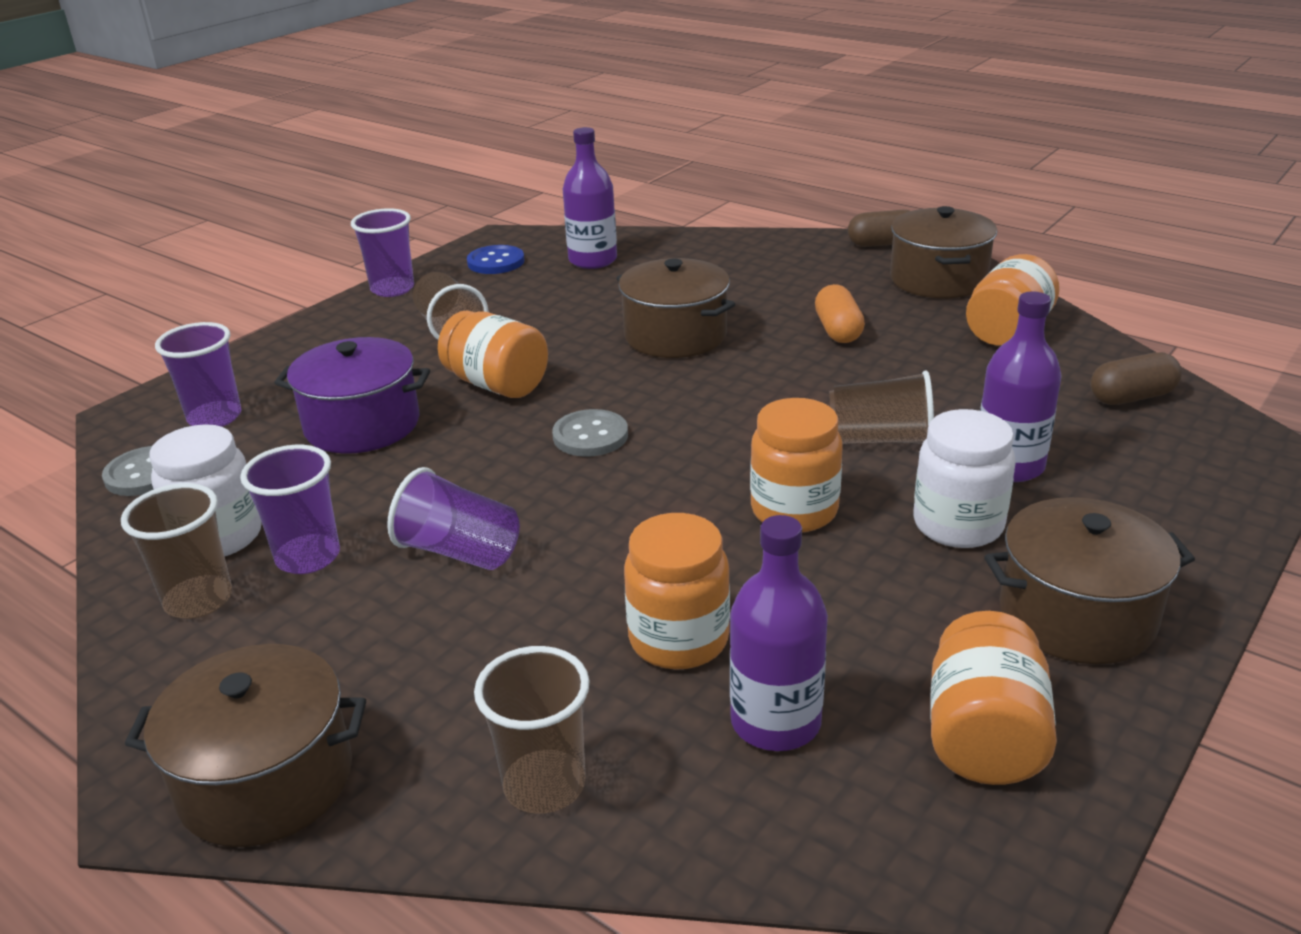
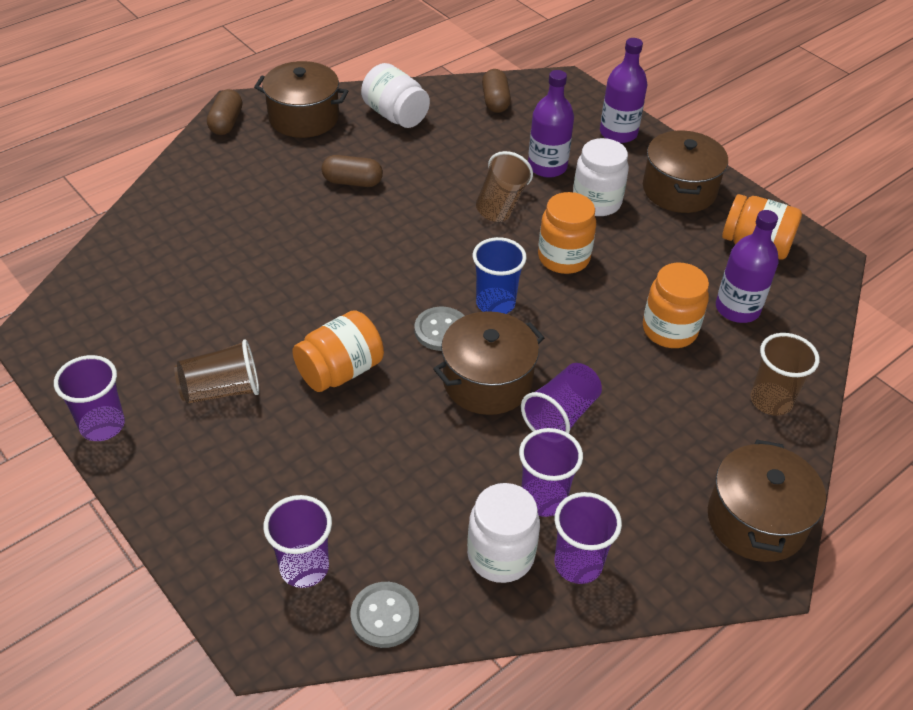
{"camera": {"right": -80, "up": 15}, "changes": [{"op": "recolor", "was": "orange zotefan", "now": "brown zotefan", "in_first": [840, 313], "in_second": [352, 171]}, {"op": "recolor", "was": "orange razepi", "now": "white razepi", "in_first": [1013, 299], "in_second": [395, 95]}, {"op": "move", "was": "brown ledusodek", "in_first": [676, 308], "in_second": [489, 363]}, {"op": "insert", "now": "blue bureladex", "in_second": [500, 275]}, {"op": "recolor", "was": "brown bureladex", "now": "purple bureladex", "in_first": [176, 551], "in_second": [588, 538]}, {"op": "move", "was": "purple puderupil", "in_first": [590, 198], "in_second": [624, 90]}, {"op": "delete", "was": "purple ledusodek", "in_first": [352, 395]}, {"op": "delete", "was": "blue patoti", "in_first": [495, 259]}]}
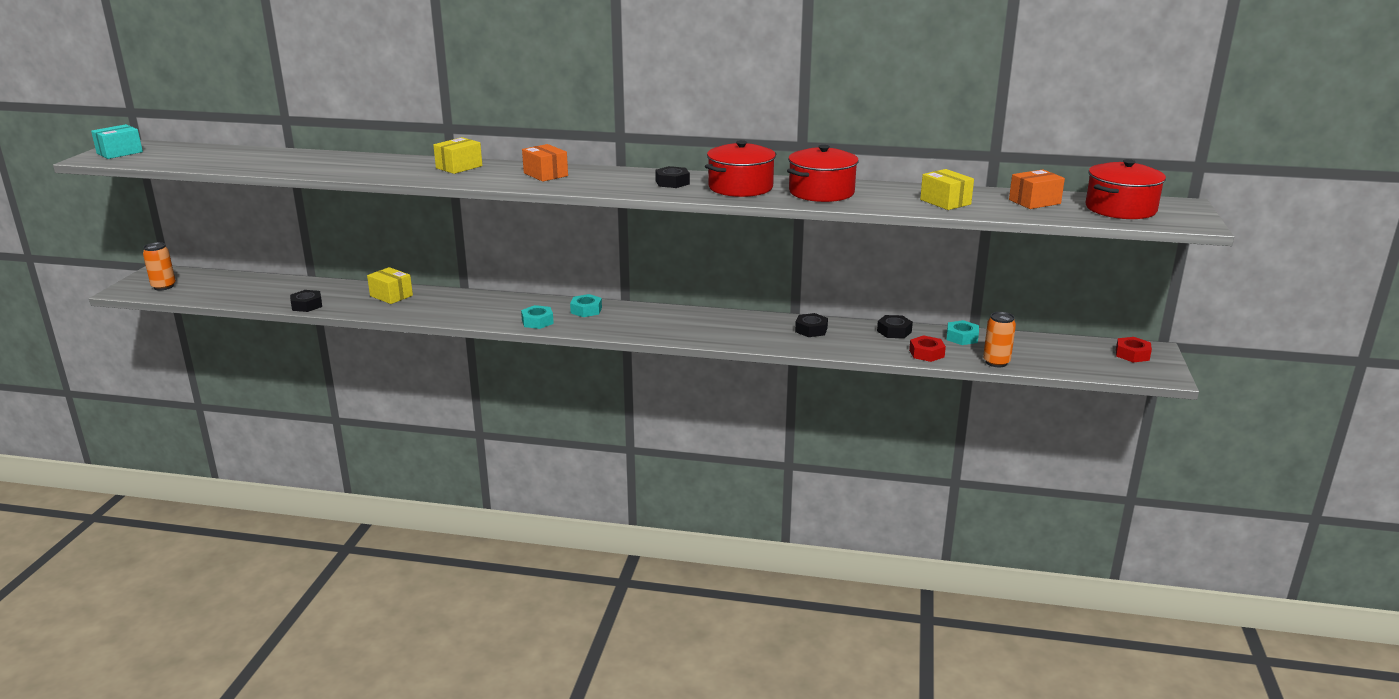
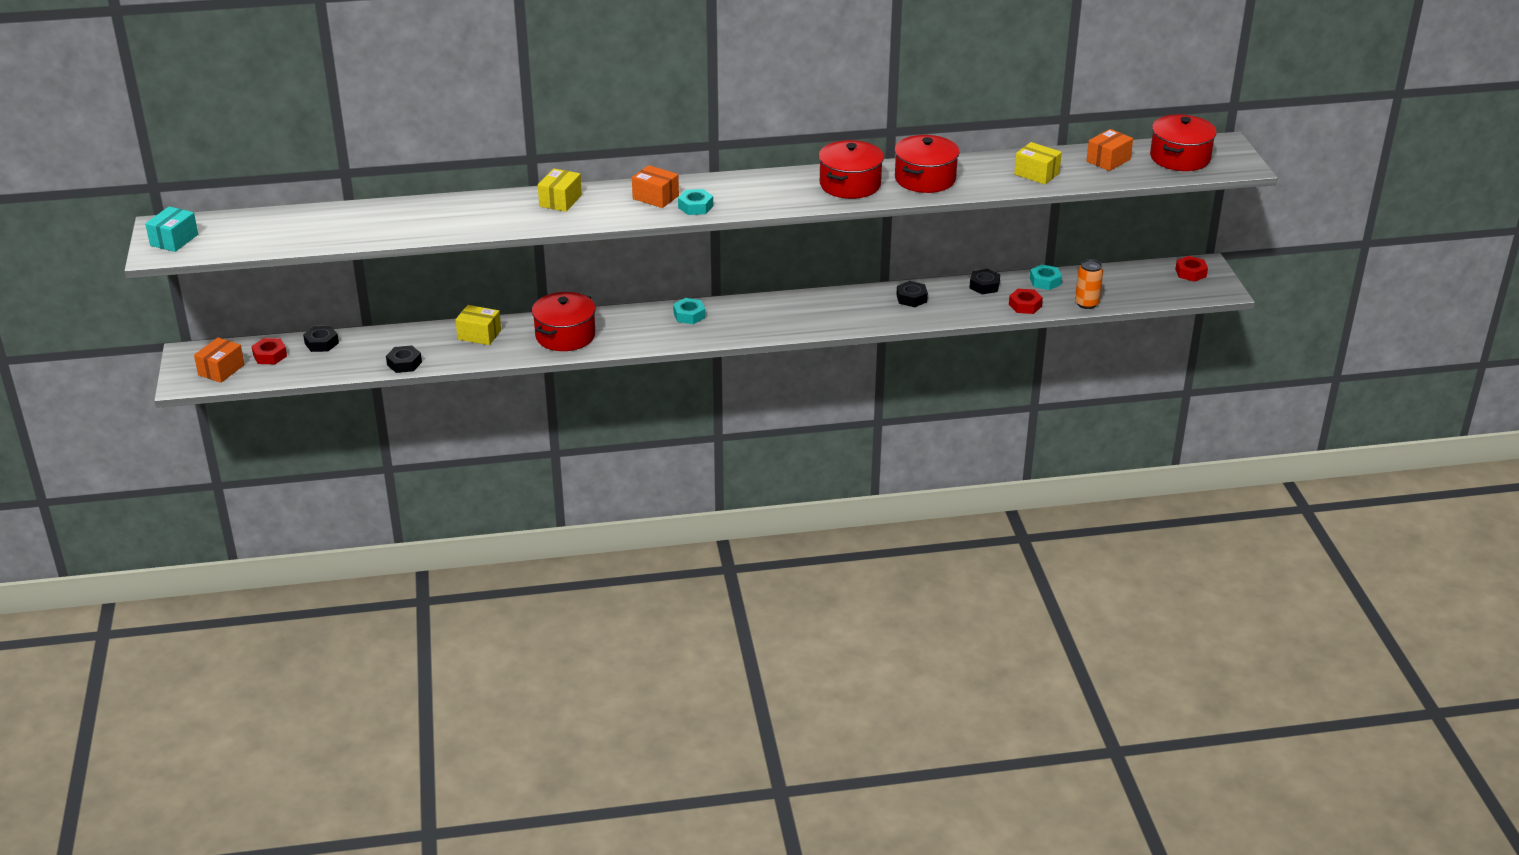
{"camera": {"right": -20, "up": 10}, "changes": [{"op": "replace", "was": "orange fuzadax", "now": "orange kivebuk", "in_first": [159, 266], "in_second": [219, 360]}, {"op": "insert", "now": "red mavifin", "in_second": [269, 351]}, {"op": "move", "was": "black mavifin", "in_first": [672, 177], "in_second": [321, 339]}, {"op": "insert", "now": "red ledusodek", "in_second": [564, 321]}, {"op": "move", "was": "turquoise mavifin", "in_first": [537, 317], "in_second": [695, 202]}]}
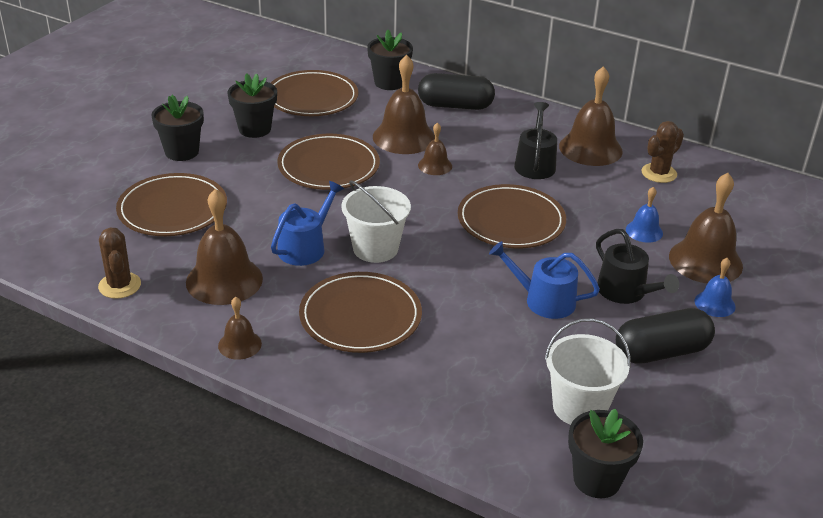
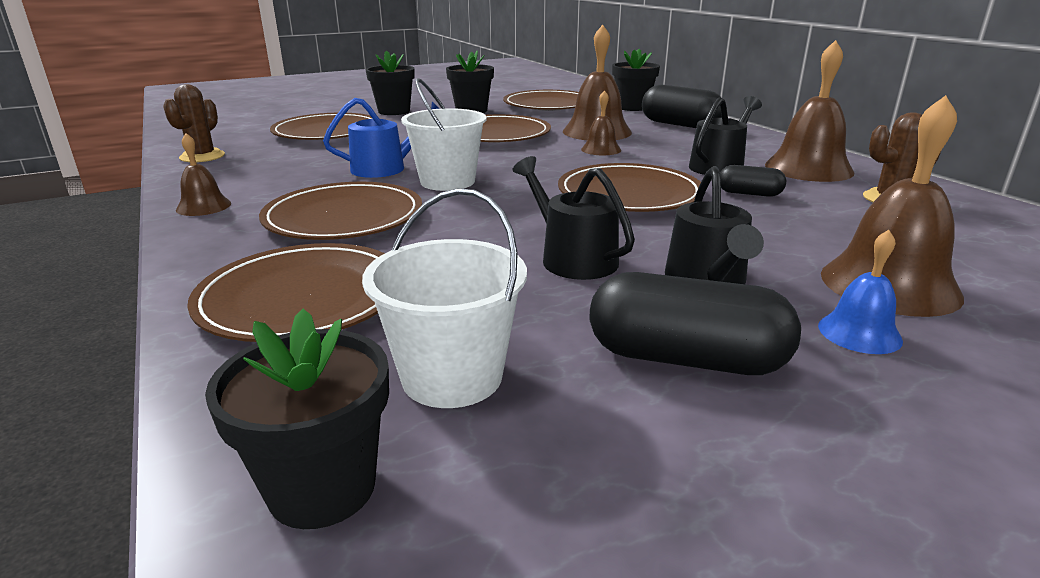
{"camera": {"right": 35, "up": -10}, "changes": [{"op": "insert", "now": "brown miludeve", "in_second": [286, 292]}, {"op": "recolor", "was": "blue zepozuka", "now": "black zepozuka", "in_first": [544, 280], "in_second": [574, 218]}, {"op": "insert", "now": "black zotefan", "in_second": [753, 181]}, {"op": "delete", "was": "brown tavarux", "in_first": [224, 247]}, {"op": "delete", "was": "blue tavarux", "in_first": [644, 215]}]}
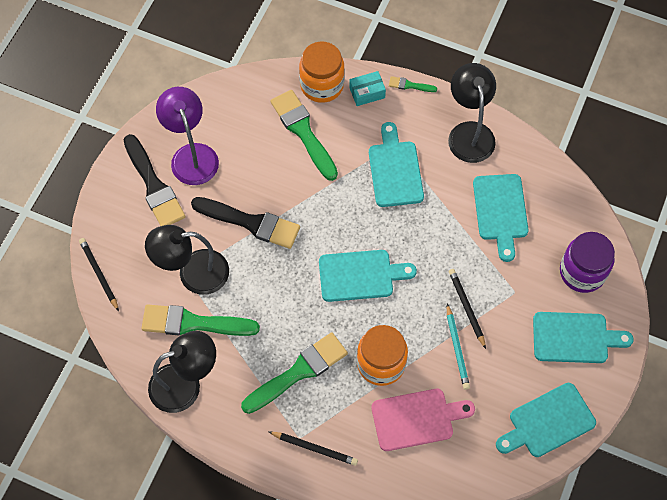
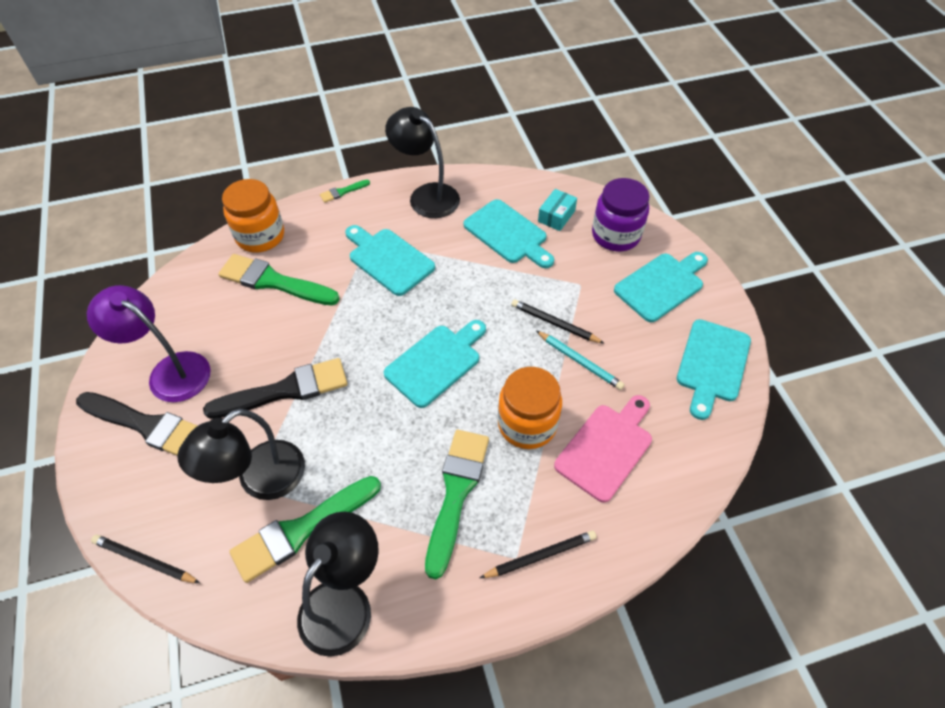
{"camera": {"right": -40, "up": -10}, "changes": [{"op": "move", "was": "turquoise kivebuk", "in_first": [367, 88], "in_second": [557, 210]}]}
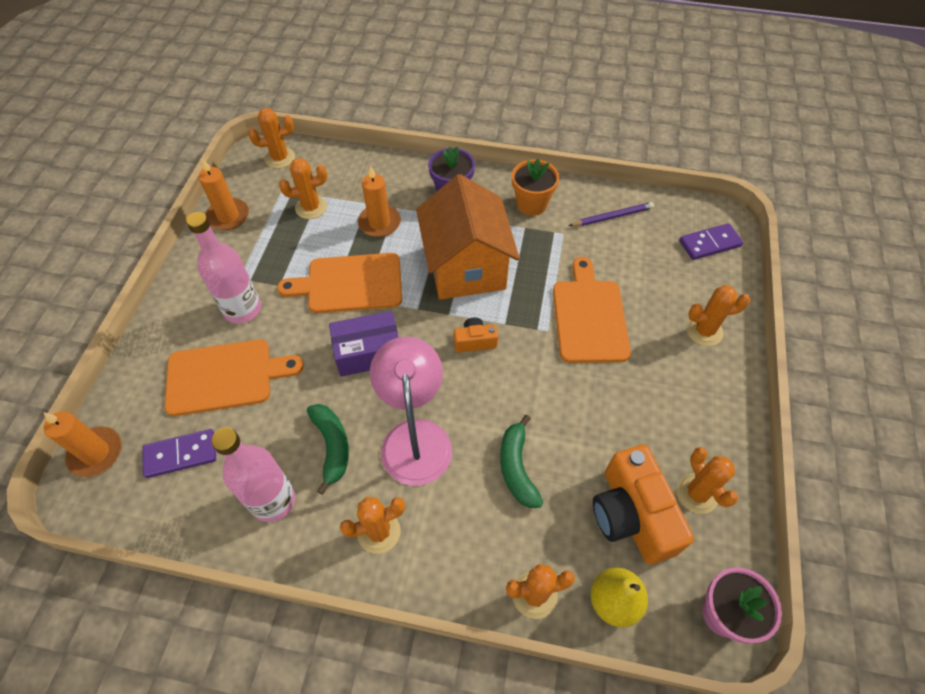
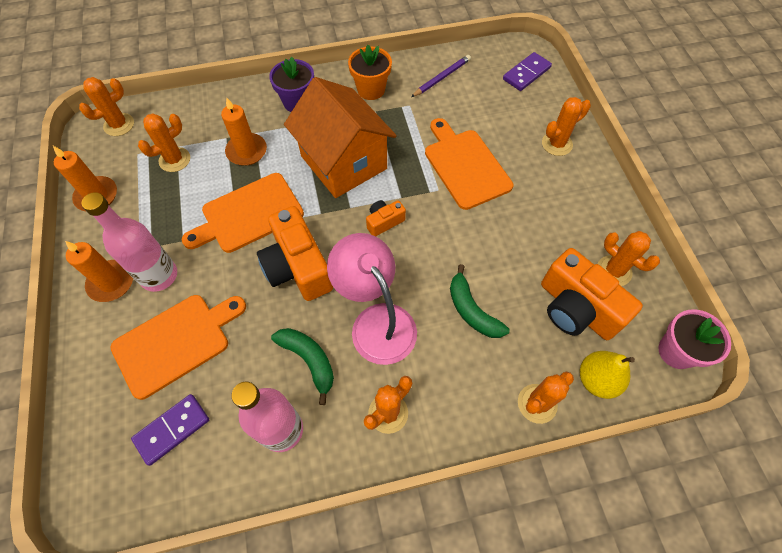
{"camera": {"right": -25, "up": 5}, "changes": [{"op": "move", "was": "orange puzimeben", "in_first": [82, 444], "in_second": [99, 271]}, {"op": "replace", "was": "purple kivebuk", "now": "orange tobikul", "in_first": [364, 344], "in_second": [295, 253]}]}
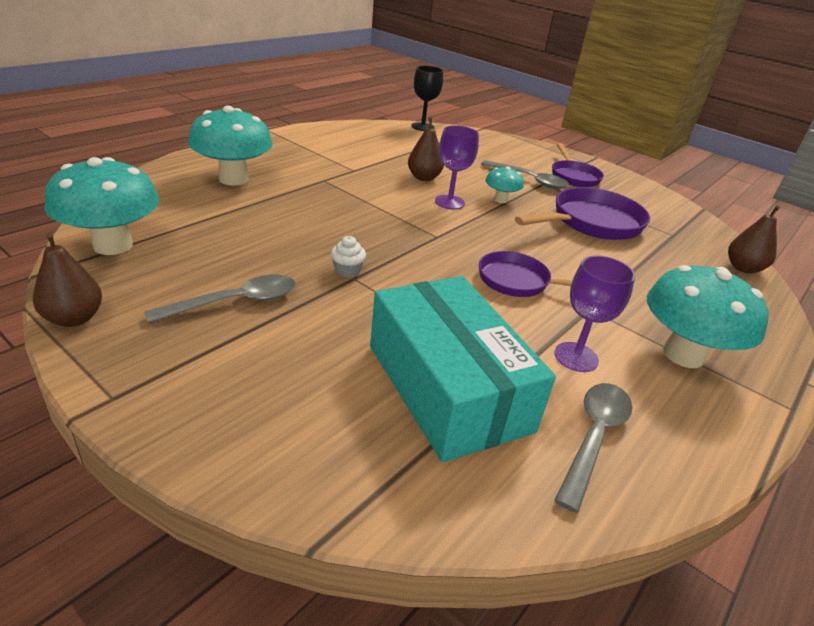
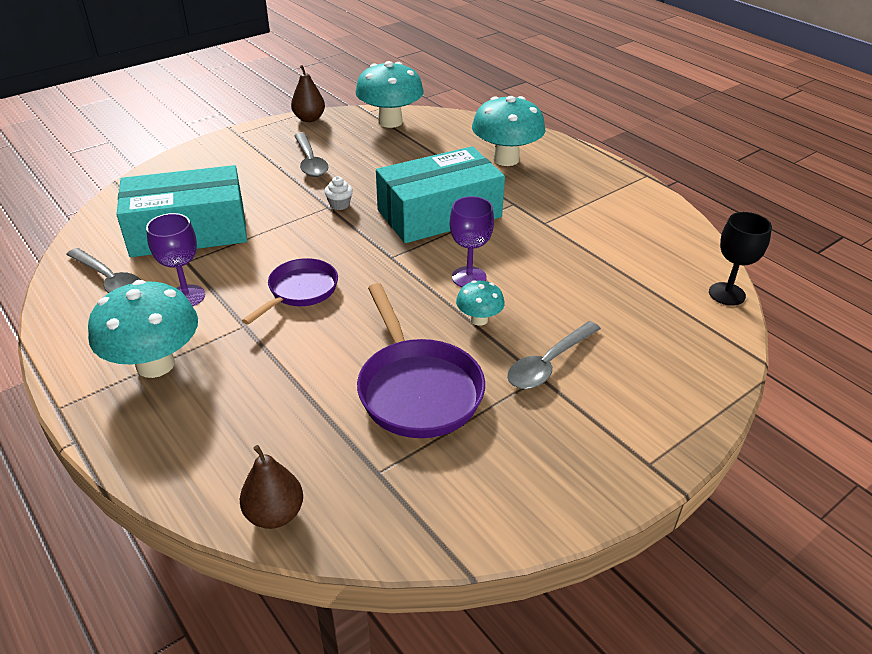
{"camera": {"right": 105, "up": 5}, "changes": [{"op": "insert", "now": "turquoise kivebuk", "in_second": [440, 194]}, {"op": "delete", "was": "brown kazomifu", "in_first": [426, 149]}, {"op": "delete", "was": "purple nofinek", "in_first": [578, 165]}]}
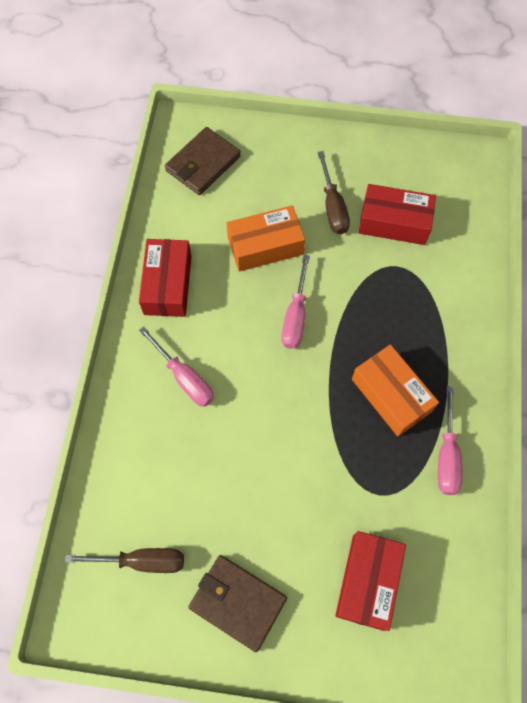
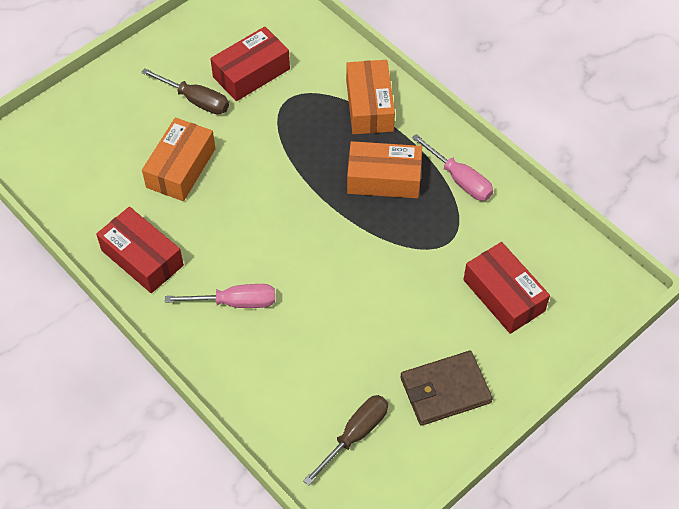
{"camera": {"right": -50, "up": -10}, "changes": [{"op": "insert", "now": "orange kivebuk", "in_second": [370, 97]}, {"op": "delete", "was": "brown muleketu", "in_first": [203, 161]}, {"op": "delete", "was": "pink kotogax", "in_first": [295, 302]}]}
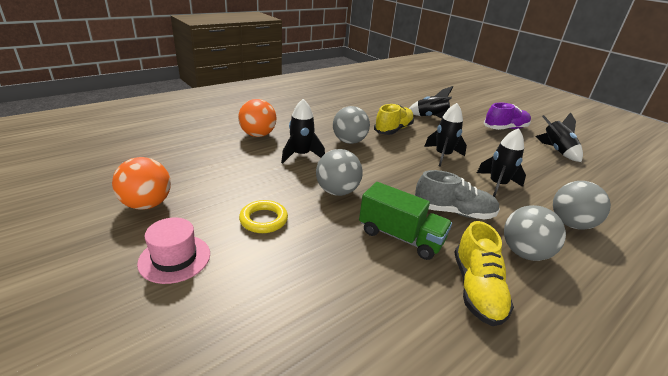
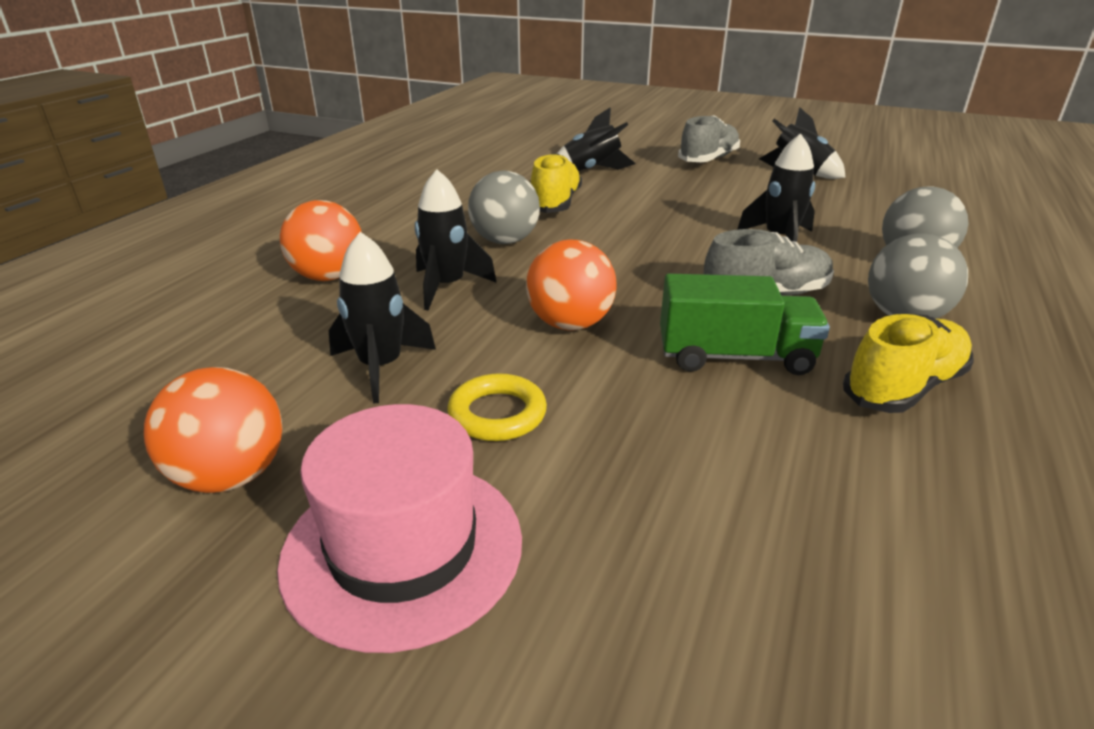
{"camera": {"right": -25, "up": 0}, "changes": [{"op": "resize", "was": "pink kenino", "in_first": [173, 251], "in_second": [399, 528], "ratio": 1.56}, {"op": "move", "was": "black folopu", "in_first": [445, 135], "in_second": [382, 317]}, {"op": "recolor", "was": "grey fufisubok", "now": "orange fufisubok", "in_first": [339, 172], "in_second": [571, 285]}, {"op": "recolor", "was": "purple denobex", "now": "grey denobex", "in_first": [507, 116], "in_second": [709, 138]}, {"op": "rotate", "was": "yellow denobex", "in_first": [484, 273], "in_second": [908, 363], "clockwise": -105}]}
